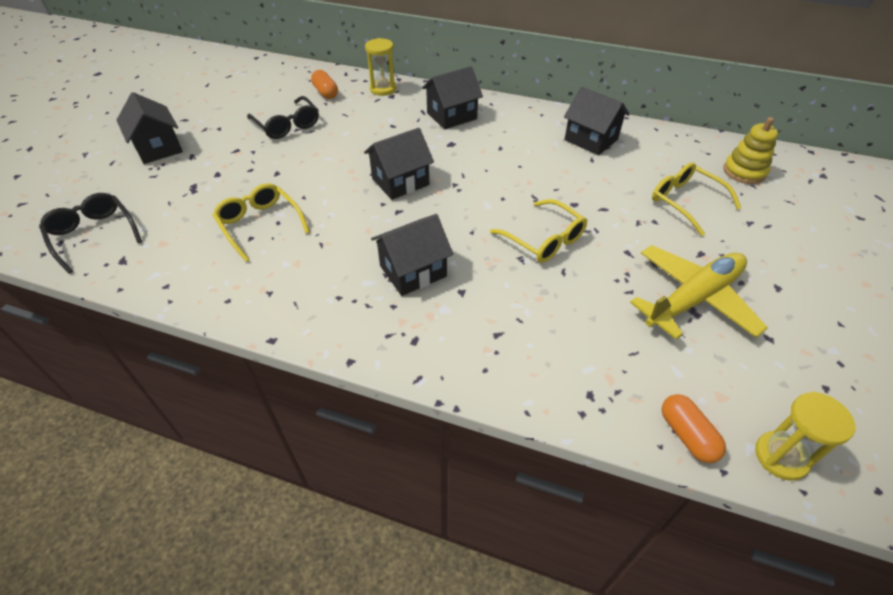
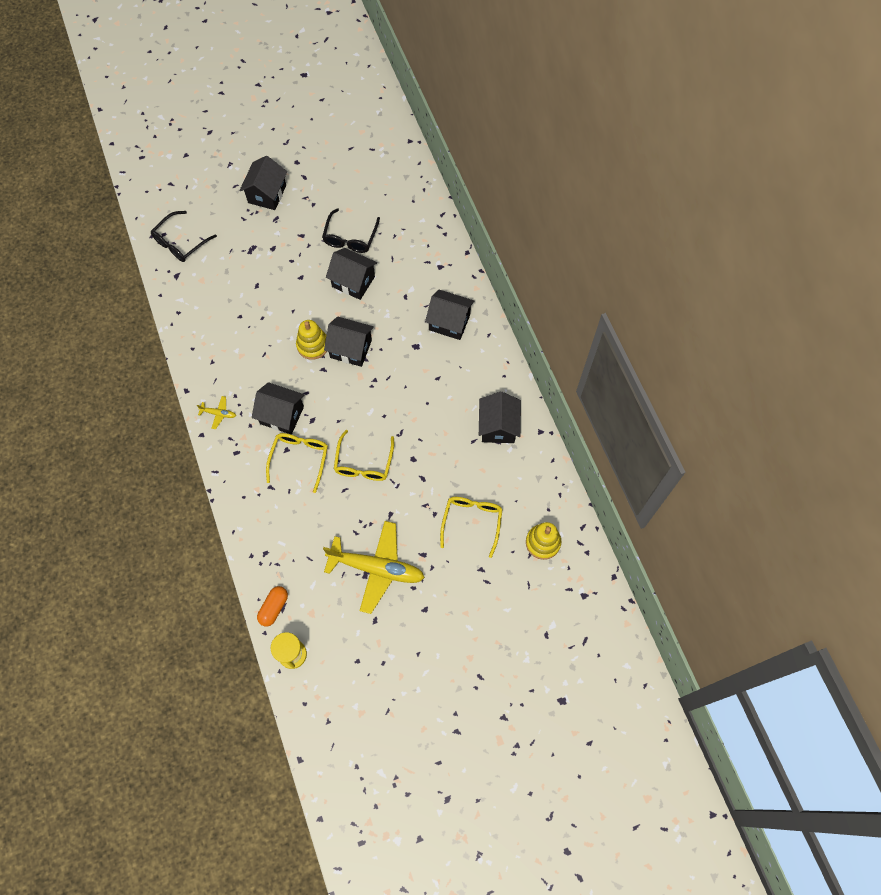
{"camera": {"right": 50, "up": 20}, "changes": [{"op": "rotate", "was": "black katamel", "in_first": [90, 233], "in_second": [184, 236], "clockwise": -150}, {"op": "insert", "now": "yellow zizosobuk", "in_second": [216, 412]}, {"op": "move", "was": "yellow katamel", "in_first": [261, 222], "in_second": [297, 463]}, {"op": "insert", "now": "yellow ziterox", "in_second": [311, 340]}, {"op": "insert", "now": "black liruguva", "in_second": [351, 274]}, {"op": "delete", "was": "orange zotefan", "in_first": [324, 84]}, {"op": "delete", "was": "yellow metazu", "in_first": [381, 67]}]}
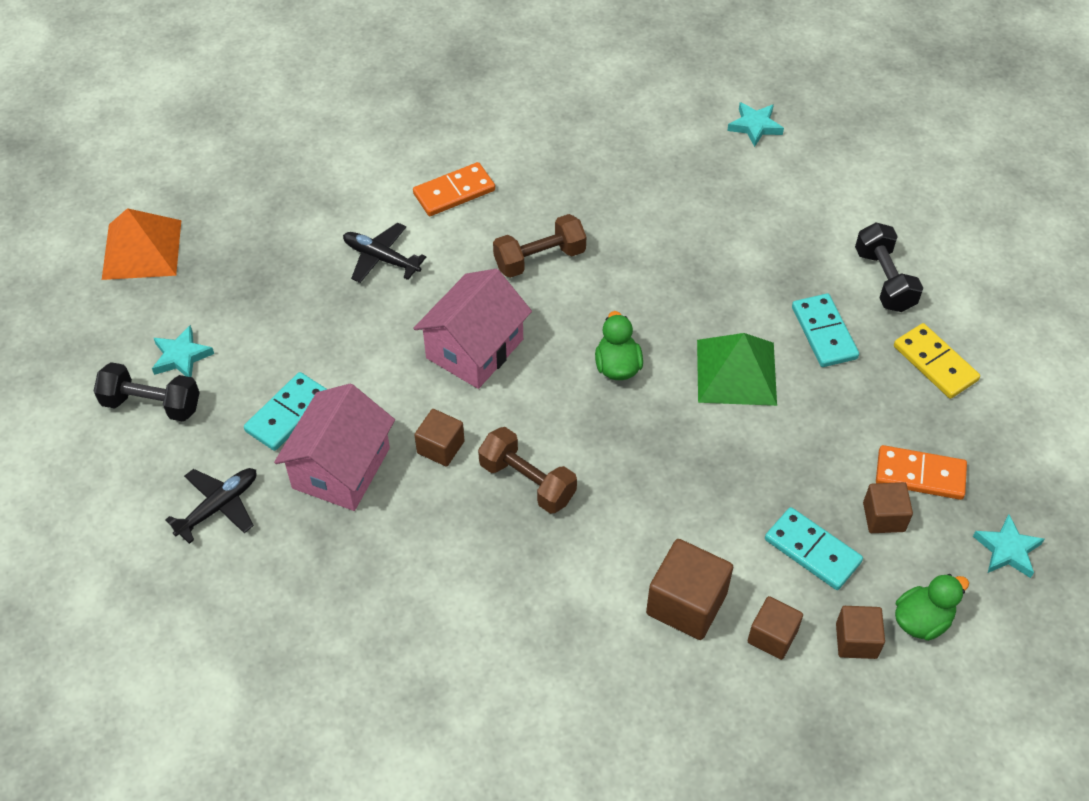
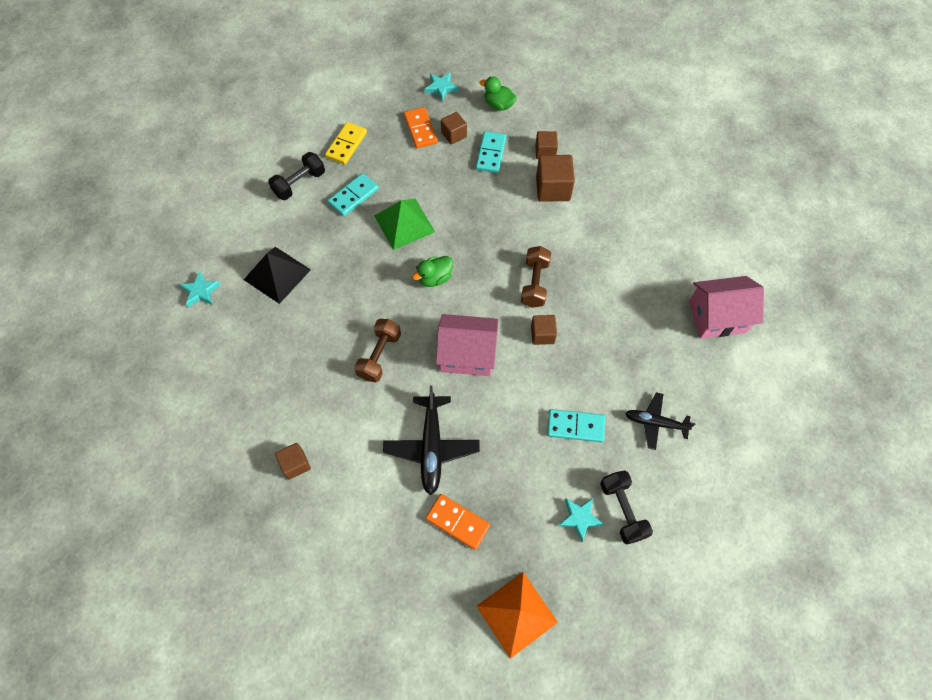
{"camera": {"right": -120, "up": 10}, "changes": [{"op": "insert", "now": "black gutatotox", "in_second": [277, 275]}, {"op": "move", "was": "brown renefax", "in_first": [860, 632], "in_second": [293, 461]}, {"op": "rotate", "was": "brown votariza", "in_first": [539, 246], "in_second": [377, 350], "clockwise": 75}, {"op": "resize", "was": "black zizosobuk", "in_first": [384, 253], "in_second": [431, 440], "ratio": 1.56}, {"op": "move", "was": "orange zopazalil", "in_first": [454, 189], "in_second": [458, 522]}, {"op": "move", "was": "pink liruguva", "in_first": [334, 447], "in_second": [726, 307]}]}
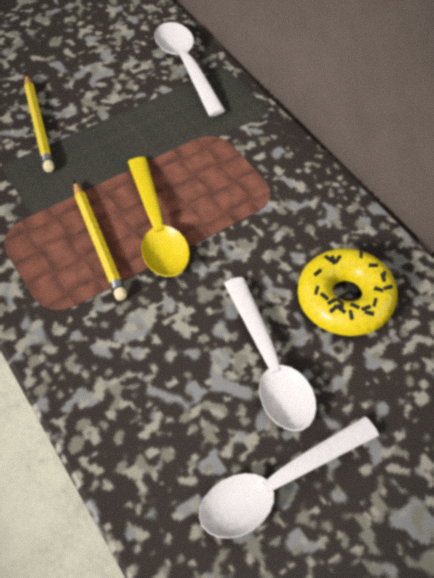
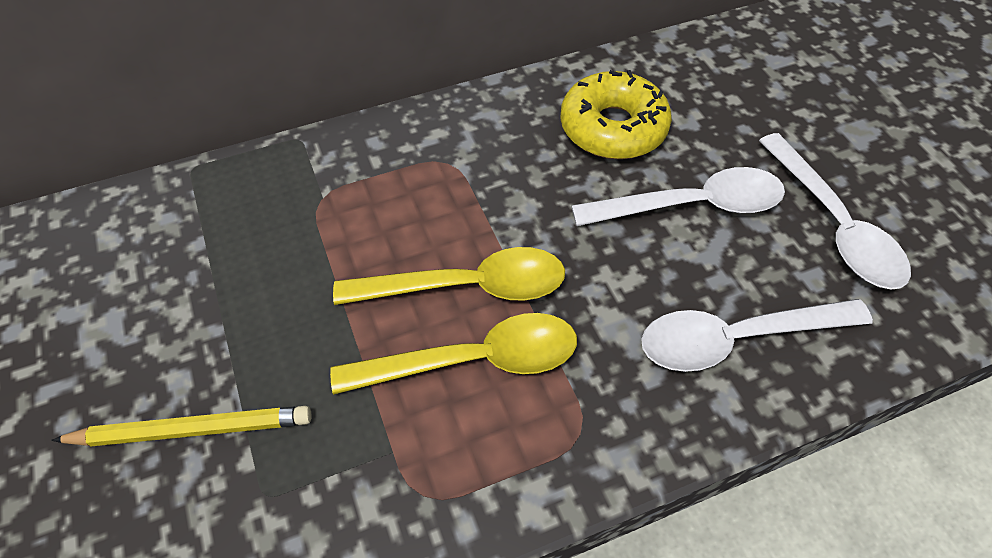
{"camera": {"right": -80, "up": 0}, "changes": [{"op": "replace", "was": "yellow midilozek", "now": "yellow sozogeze", "in_first": [100, 241], "in_second": [453, 354]}, {"op": "move", "was": "white sozogeze", "in_first": [189, 69], "in_second": [757, 335]}]}
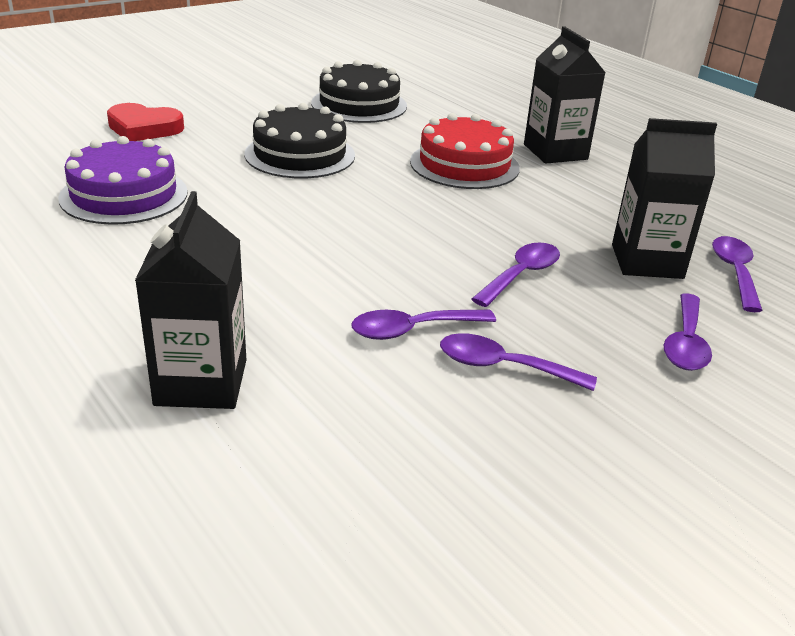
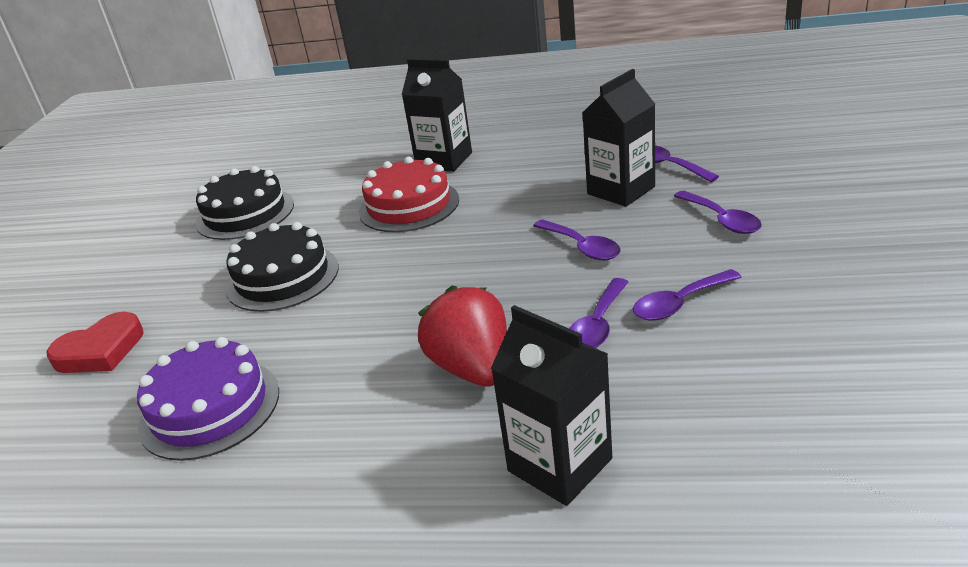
{"camera": {"right": -40, "up": 0}, "changes": [{"op": "insert", "now": "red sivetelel", "in_second": [462, 336]}, {"op": "rotate", "was": "purple sozogeze", "in_first": [515, 275], "in_second": [577, 239], "clockwise": 150}]}
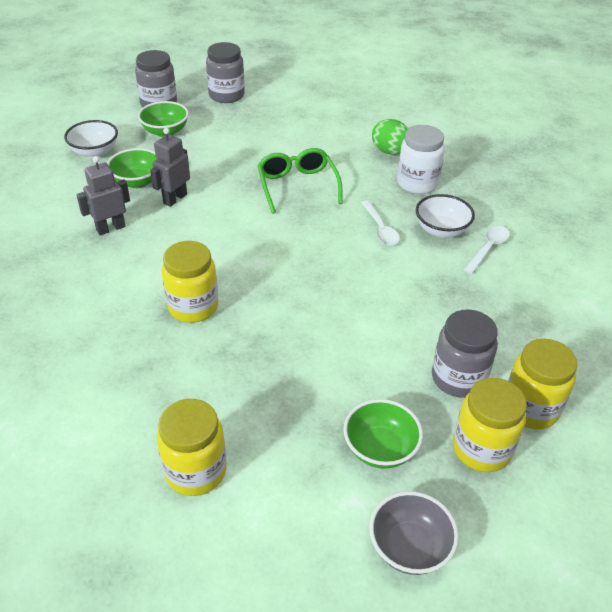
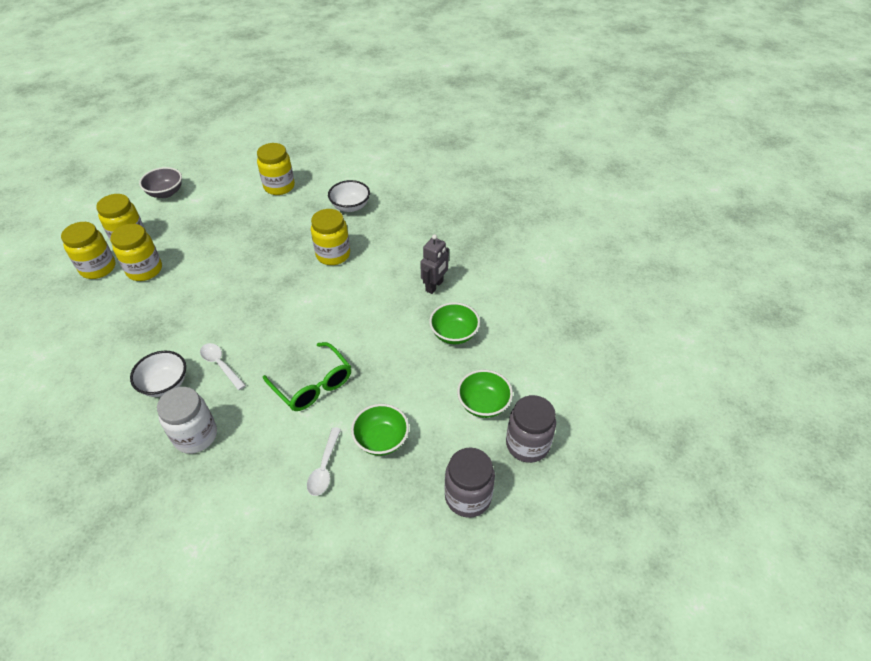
{"camera": {"right": 155, "up": 5}, "changes": [{"op": "recolor", "was": "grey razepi", "now": "yellow razepi", "in_first": [465, 354], "in_second": [136, 252]}, {"op": "move", "was": "white sozogeze", "in_first": [486, 250], "in_second": [324, 461]}, {"op": "move", "was": "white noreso", "in_first": [91, 139], "in_second": [349, 196]}, {"op": "move", "was": "green noreso", "in_first": [383, 434], "in_second": [380, 430]}, {"op": "delete", "was": "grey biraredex", "in_first": [170, 167]}, {"op": "delete", "was": "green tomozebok", "in_first": [390, 137]}]}
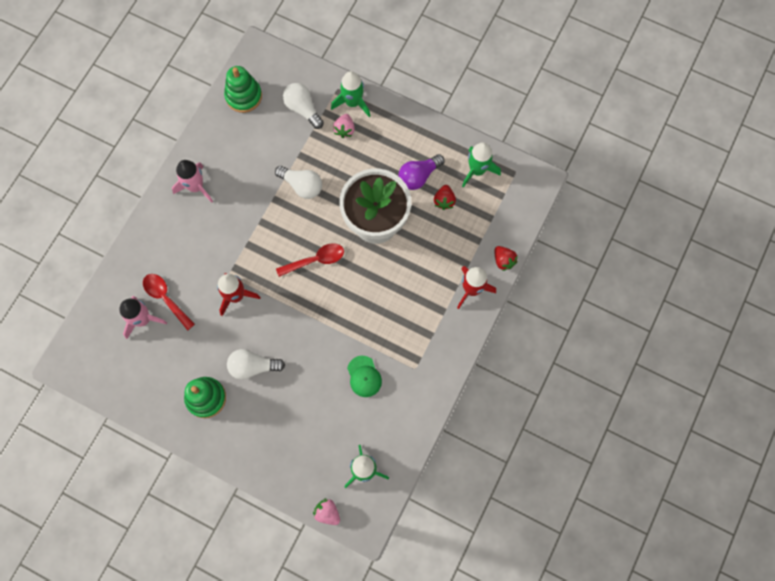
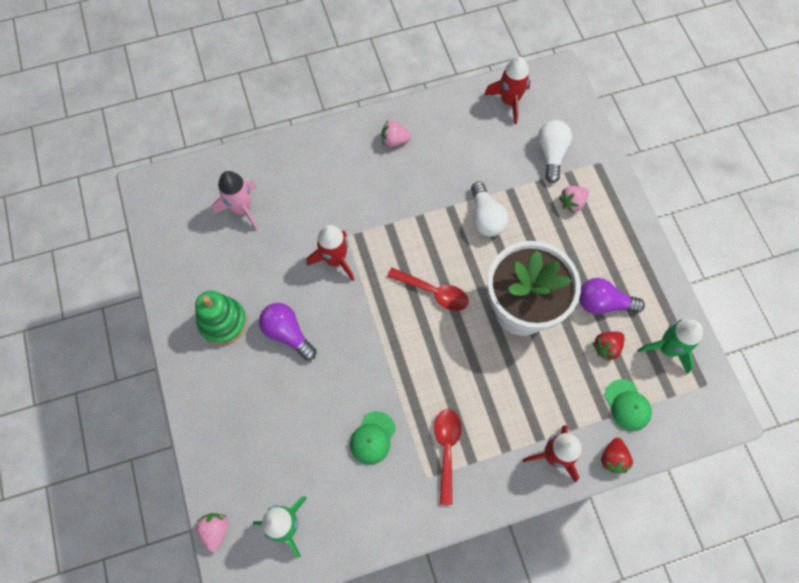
{"camera": {"right": 45, "up": -5}, "changes": [{"op": "recolor", "was": "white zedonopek", "now": "purple zedonopek", "in_first": [256, 364], "in_second": [287, 331]}, {"op": "replace", "was": "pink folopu", "now": "pink sivetelel", "in_first": [192, 181], "in_second": [396, 134]}, {"op": "move", "was": "red sozogeze", "in_first": [169, 302], "in_second": [448, 457]}, {"op": "replace", "was": "green ziterox", "now": "red folopu", "in_first": [243, 89], "in_second": [507, 90]}, {"op": "insert", "now": "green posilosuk", "in_second": [628, 405]}, {"op": "delete", "was": "green folopu", "in_first": [350, 94]}]}
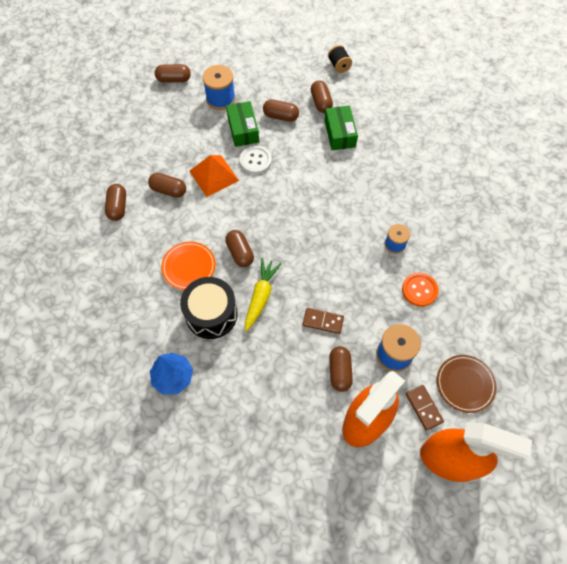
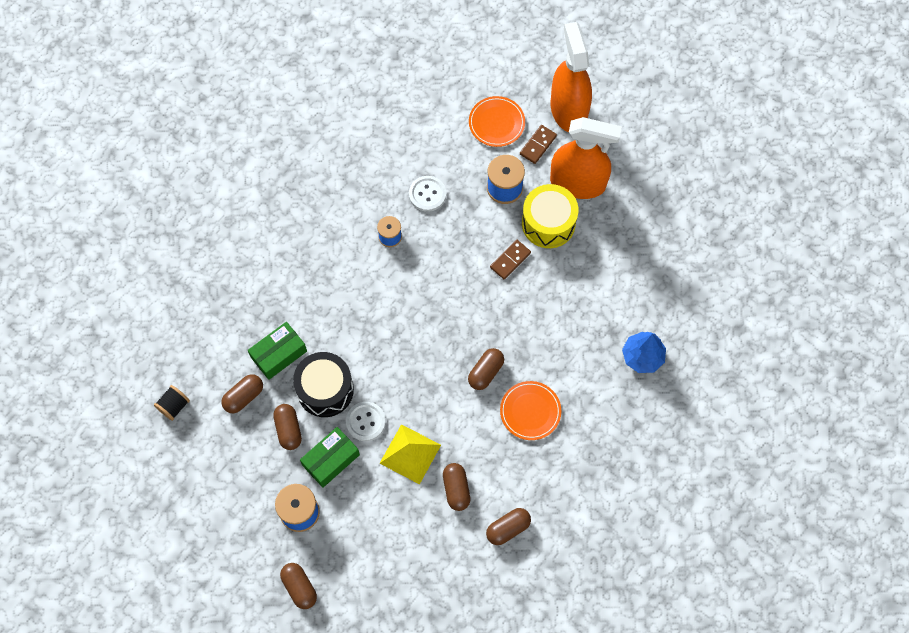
{"camera": {"right": -120, "up": 5}, "changes": [{"op": "move", "was": "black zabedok", "in_first": [209, 308], "in_second": [323, 384]}, {"op": "recolor", "was": "orange gutatotox", "now": "yellow gutatotox", "in_first": [214, 176], "in_second": [410, 454]}, {"op": "recolor", "was": "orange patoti", "now": "white patoti", "in_first": [420, 290], "in_second": [427, 194]}, {"op": "recolor", "was": "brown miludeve", "now": "orange miludeve", "in_first": [467, 384], "in_second": [497, 121]}, {"op": "rotate", "was": "brown zopazalil", "in_first": [323, 321], "in_second": [510, 260], "clockwise": 60}, {"op": "replace", "was": "brown zotefan", "now": "yellow zabedok", "in_first": [341, 369], "in_second": [550, 216]}, {"op": "delete", "was": "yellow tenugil", "in_first": [263, 295]}]}
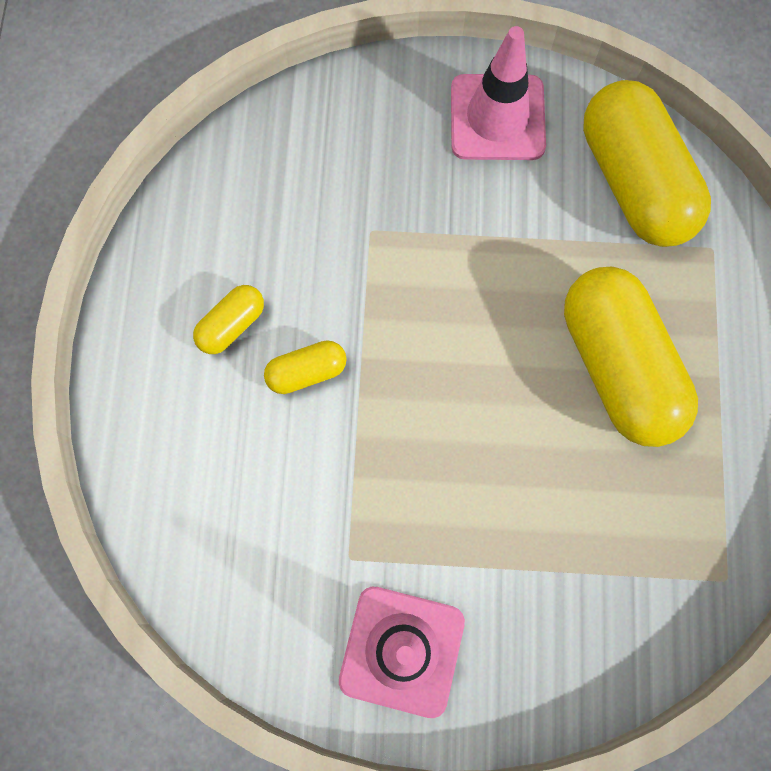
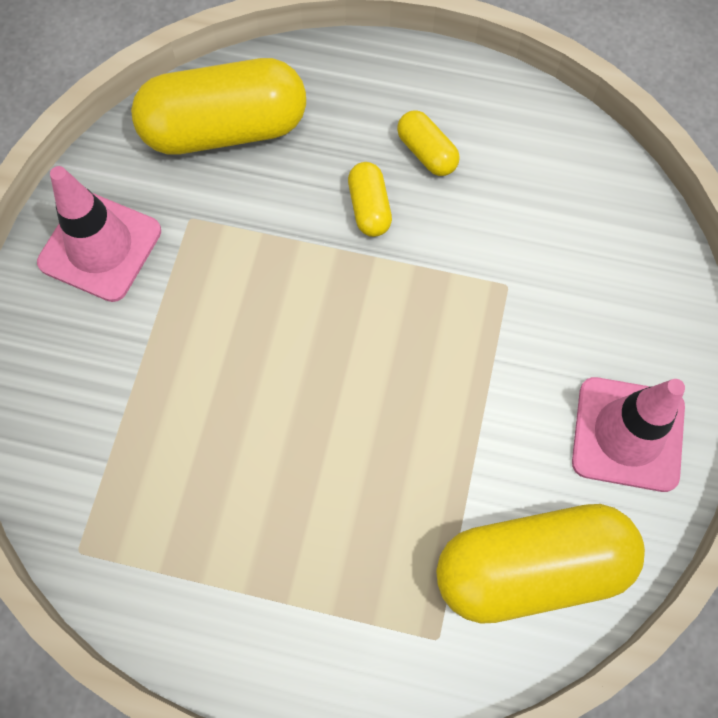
{"camera": {"right": 100, "up": -5}, "changes": [{"op": "move", "was": "yellow zotefan", "in_first": [631, 357], "in_second": [218, 106]}]}
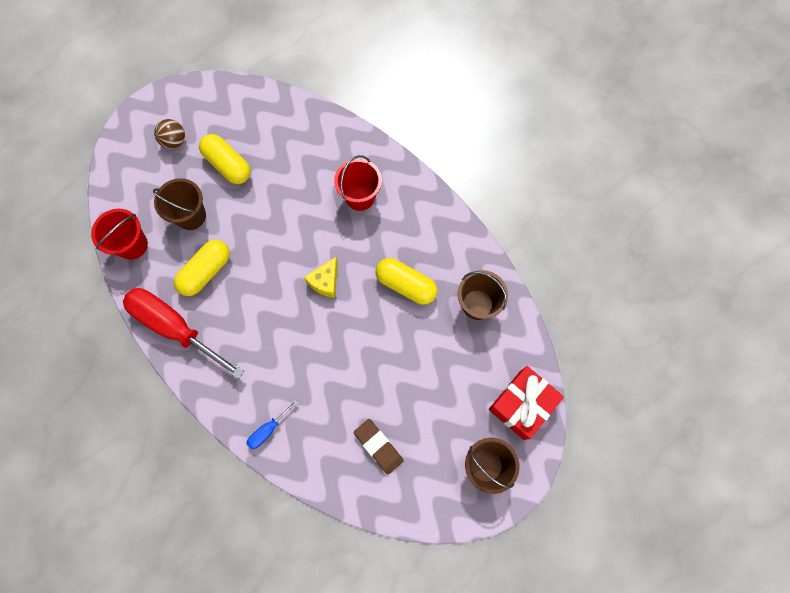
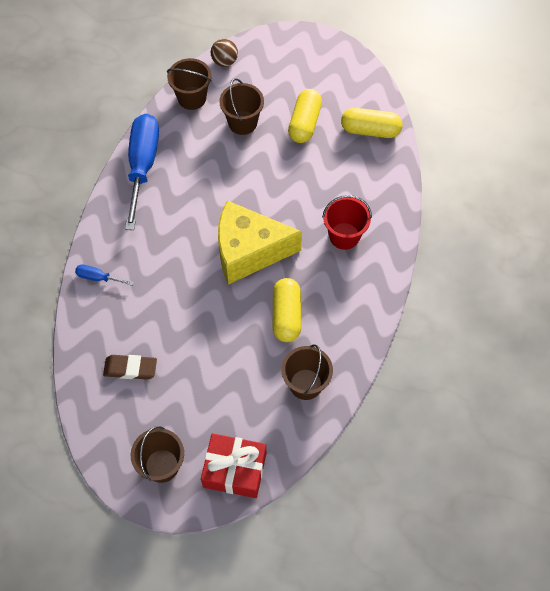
{"camera": {"right": 60, "up": -10}, "changes": [{"op": "rotate", "was": "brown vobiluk", "in_first": [378, 446], "in_second": [130, 367], "clockwise": 75}, {"op": "recolor", "was": "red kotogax", "now": "blue kotogax", "in_first": [183, 333], "in_second": [142, 172]}, {"op": "recolor", "was": "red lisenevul", "now": "brown lisenevul", "in_first": [119, 234], "in_second": [189, 84]}, {"op": "move", "was": "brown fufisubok", "in_first": [169, 134], "in_second": [224, 53]}, {"op": "resize", "was": "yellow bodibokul", "in_first": [321, 277], "in_second": [260, 243], "ratio": 2.21}, {"op": "move", "was": "yellow zotefan", "in_first": [202, 268], "in_second": [372, 123]}]}
